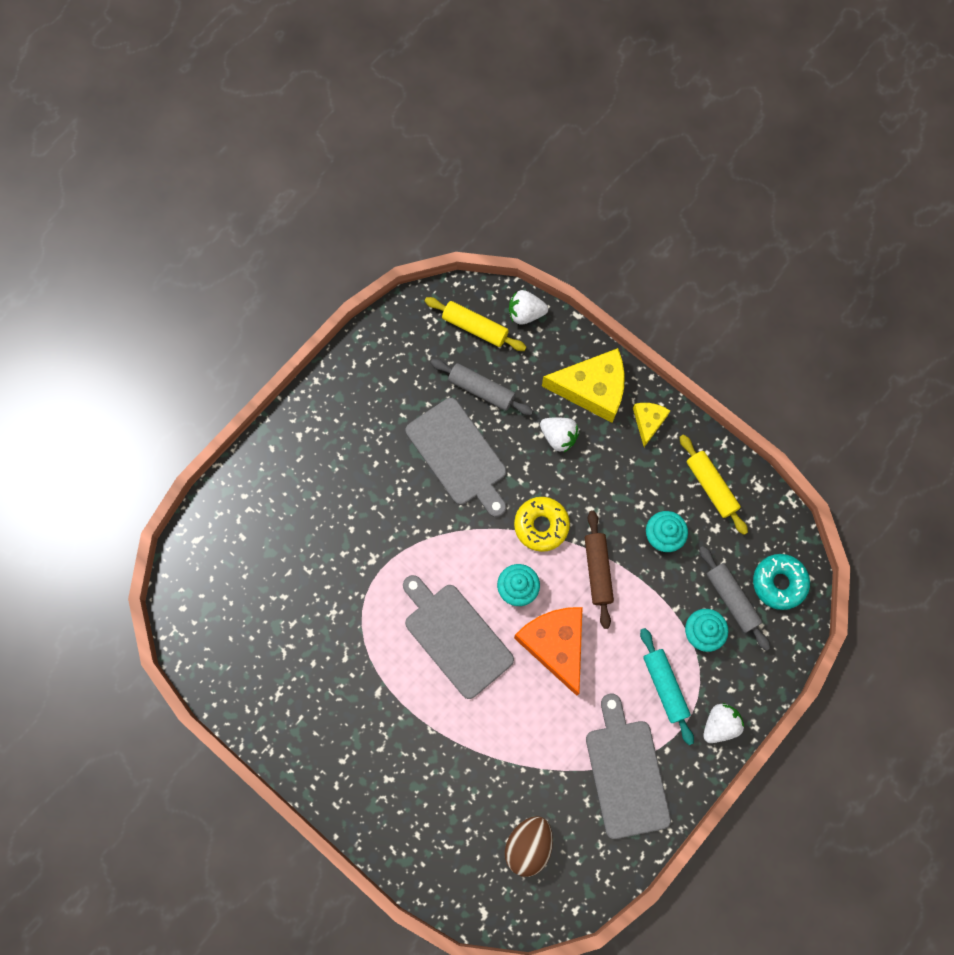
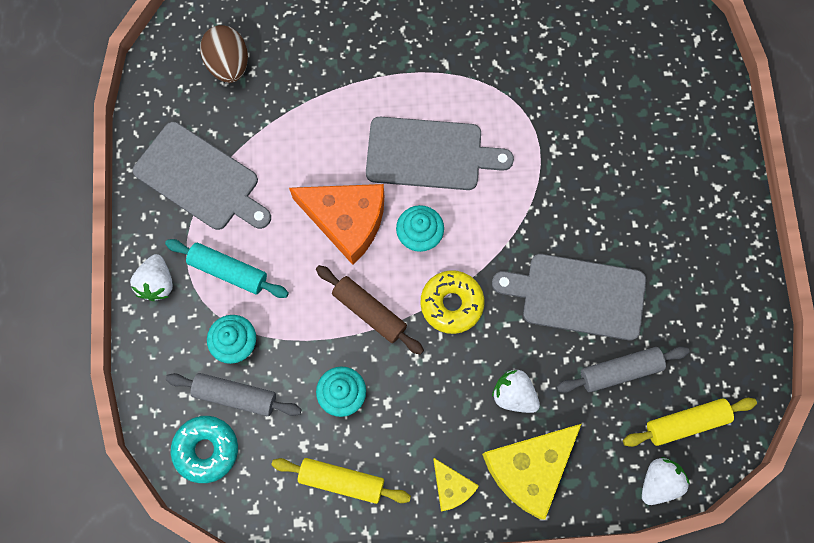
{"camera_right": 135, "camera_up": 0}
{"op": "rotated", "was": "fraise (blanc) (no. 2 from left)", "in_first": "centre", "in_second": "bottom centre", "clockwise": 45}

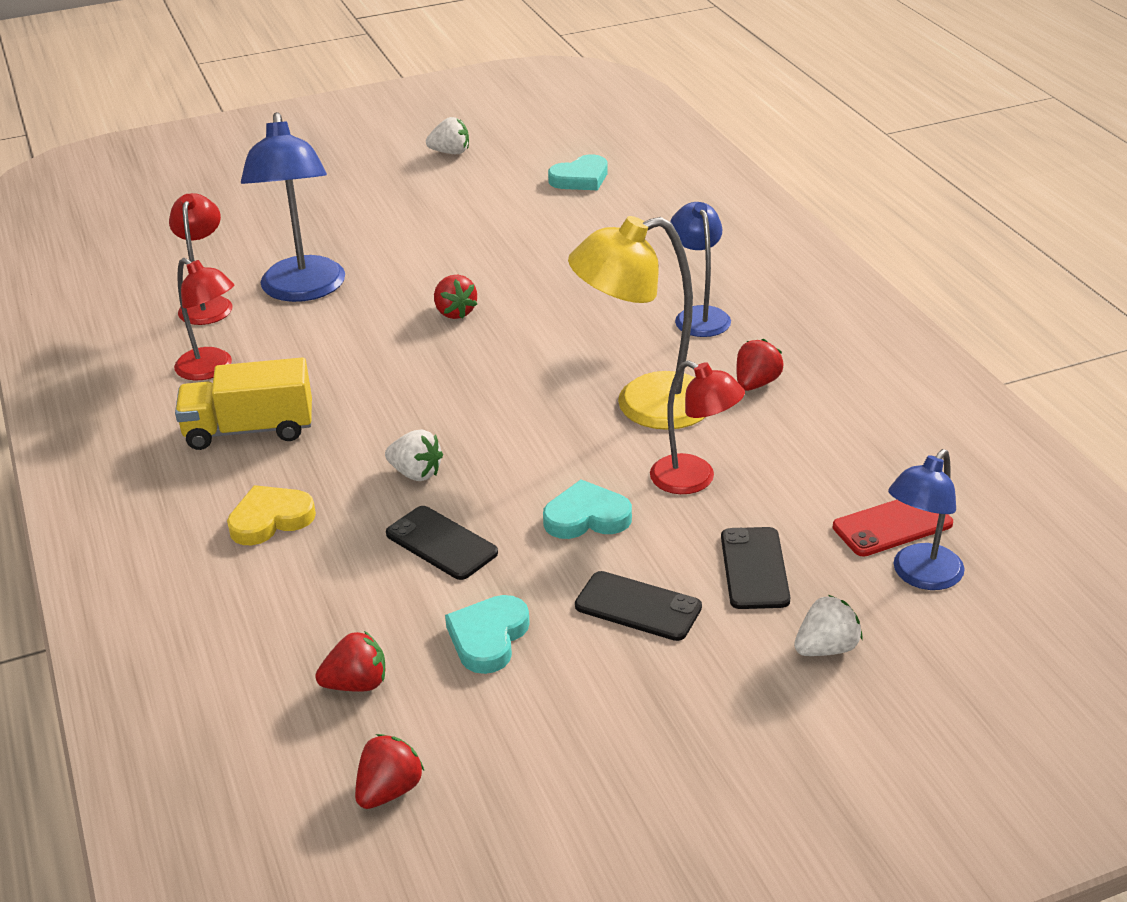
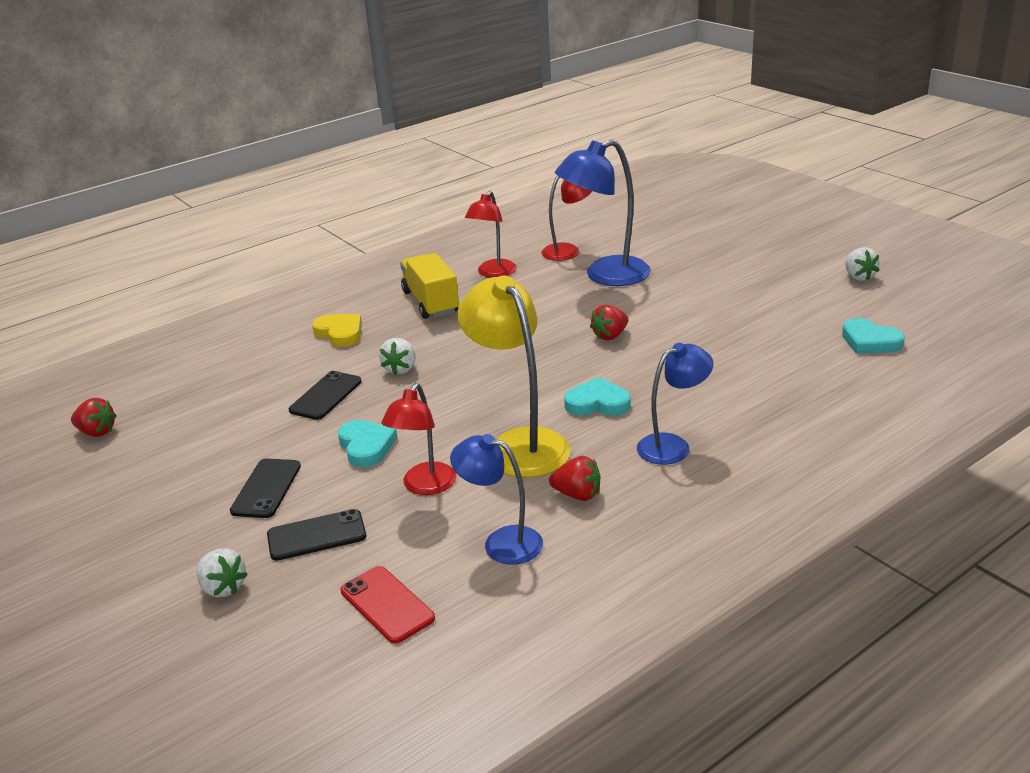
{"camera_right": 75, "camera_up": -5}
{"op": "shifted", "was": "lampe (bleu) (no. 3 from left in the first image)", "now": "lampe (bleu) (no. 1 from left)", "in_first": "middle right", "in_second": "centre"}
{"op": "shifted", "was": "cœur (turquoise) (no. 1 from left in the first image)", "now": "cœur (turquoise) (no. 2 from left)", "in_first": "bottom centre", "in_second": "centre"}
{"op": "gone", "was": "fraise (rouge) (no. 1 from left)", "in_first": "bottom left"}

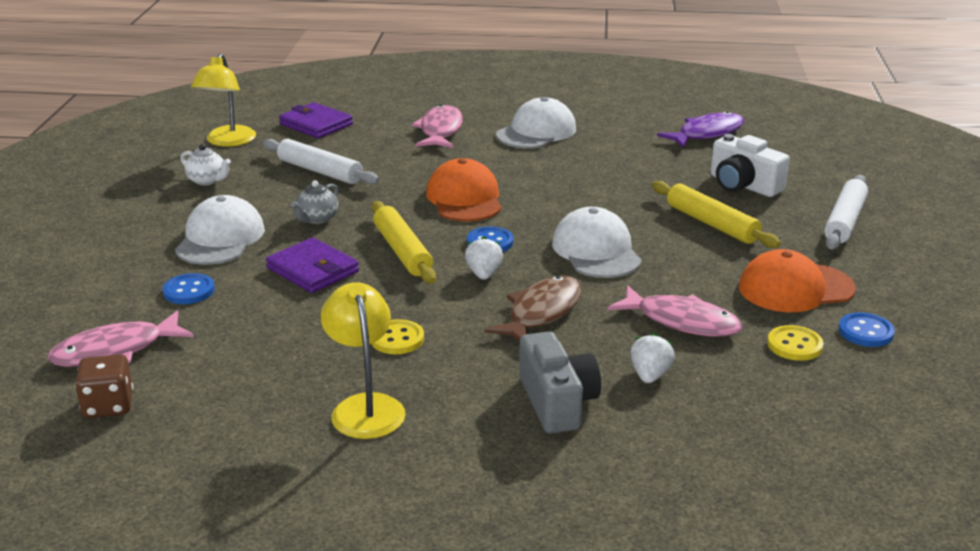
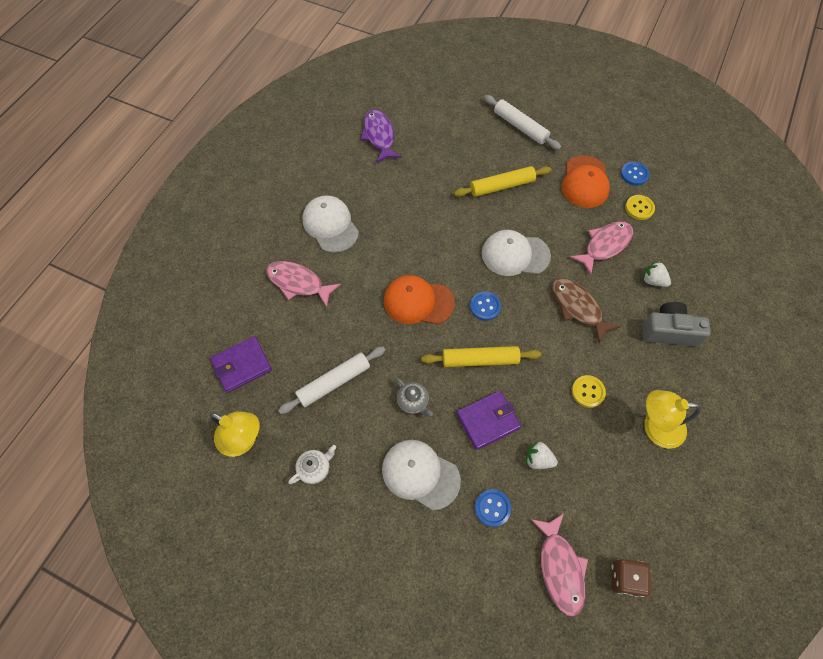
{"camera_right": -70, "camera_up": 35}
{"op": "shifted", "was": "fraise (blanc) (no. 1 from left)", "in_first": "centre", "in_second": "bottom centre"}
{"op": "gone", "was": "appareil photo (blanc)", "in_first": "top right"}

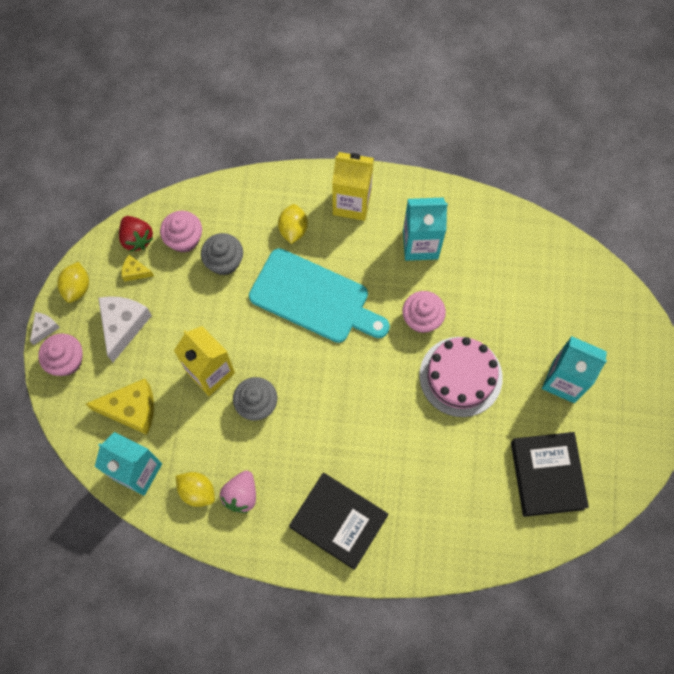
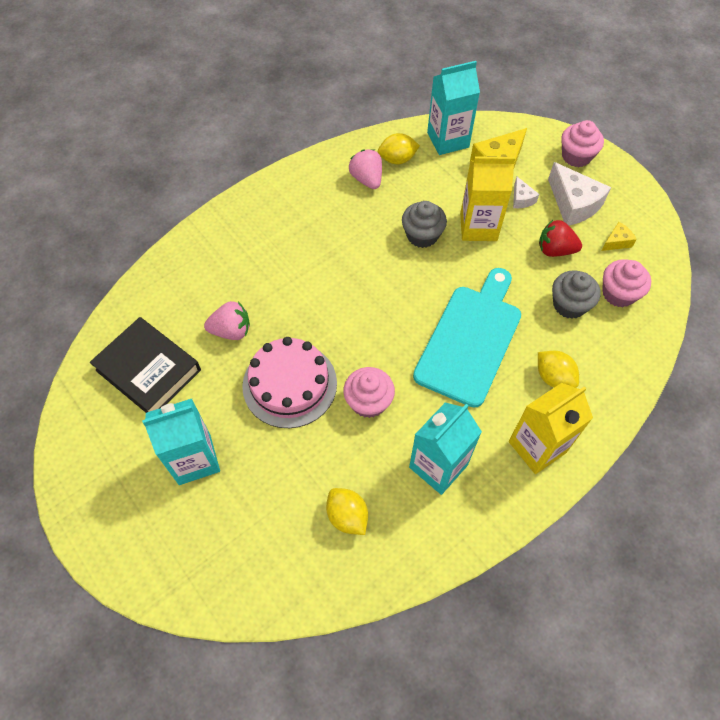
{"camera_right": 135, "camera_up": -10}
{"op": "new", "now": "fraise (rose) (no. 1 from left)", "in_second": "middle left"}
{"op": "shifted", "was": "citron (jaune) (no. 1 from left)", "in_first": "middle left", "in_second": "bottom centre"}
{"op": "rotated", "was": "planche à découper (turquoise)", "in_first": "centre", "in_second": "centre", "clockwise": 135}
{"op": "shifted", "was": "fromage (blanc) (no. 1 from left)", "in_first": "middle left", "in_second": "top right"}
{"op": "shifted", "was": "fraise (rouge)", "in_first": "middle left", "in_second": "top right"}
{"op": "gone", "was": "livre (noir) (no. 1 from left)", "in_first": "bottom centre"}

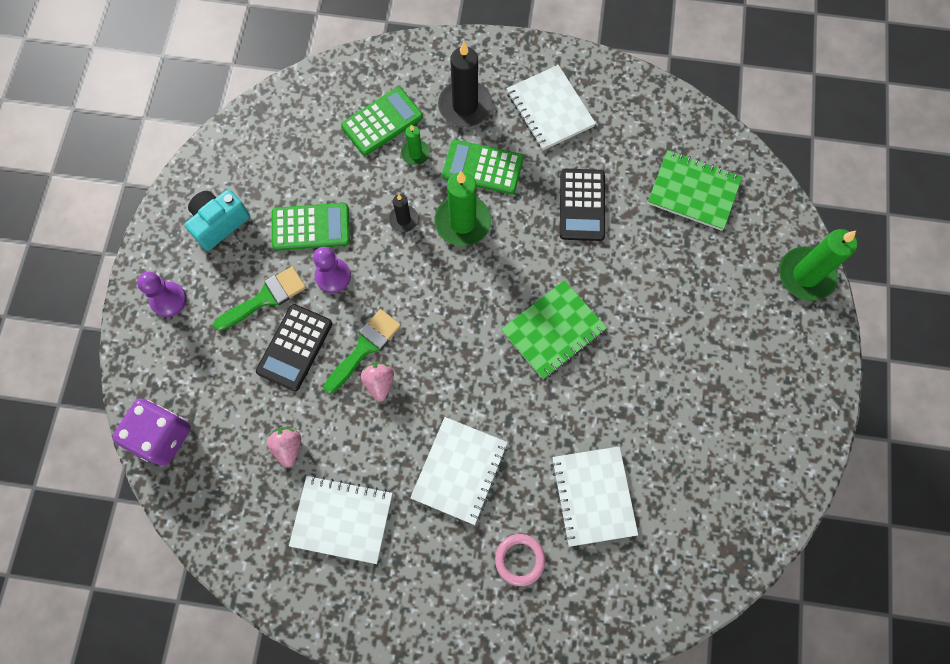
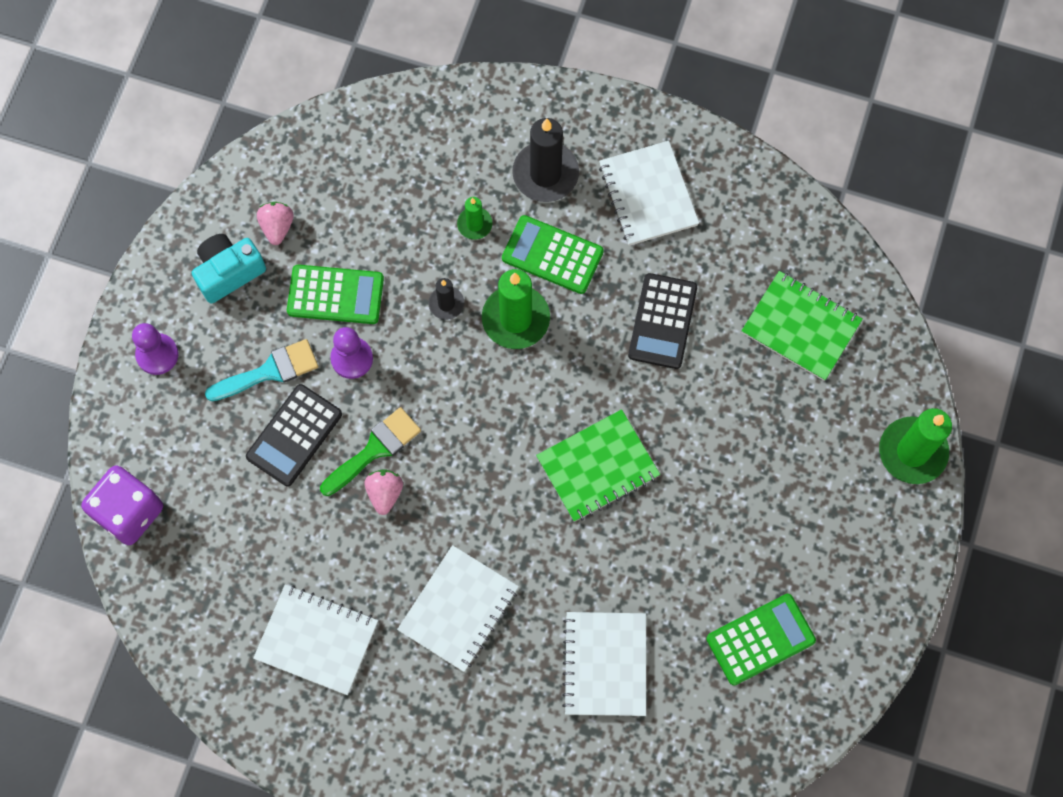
{"camera_right": 10, "camera_up": 0}
{"op": "repainted", "was": "pinceau (vert) (no. 1 from left)", "now": "pinceau (turquoise)", "in_first": "middle left", "in_second": "middle left"}
{"op": "shifted", "was": "fraise (rose) (no. 1 from left)", "in_first": "bottom left", "in_second": "top left"}
{"op": "shifted", "was": "calculatrice (vert) (no. 2 from left in the first image)", "now": "calculatrice (vert) (no. 3 from left)", "in_first": "top centre", "in_second": "bottom right"}
{"op": "gone", "was": "anneau (rose)", "in_first": "bottom centre"}

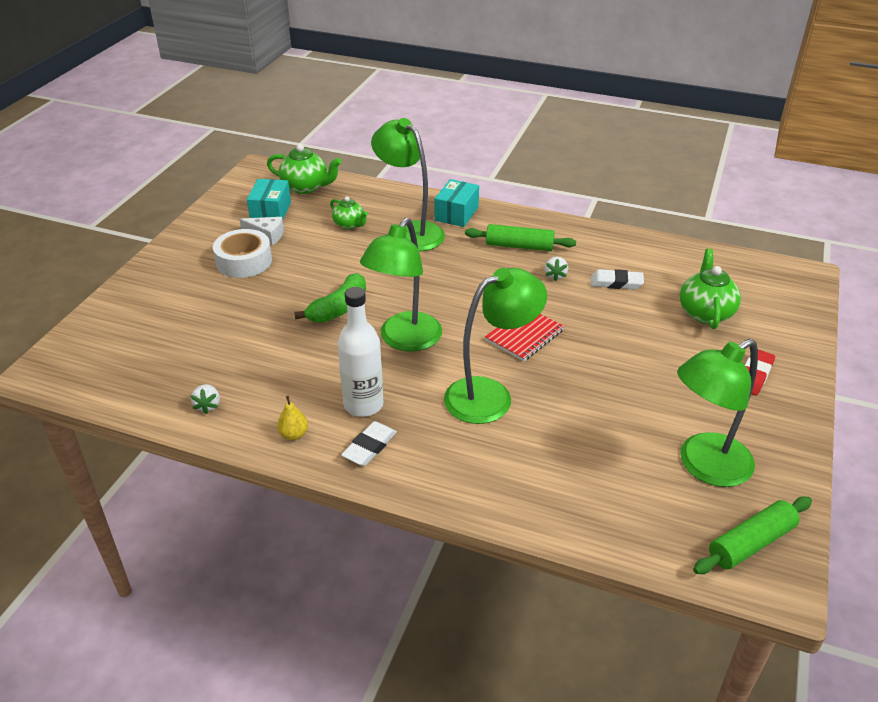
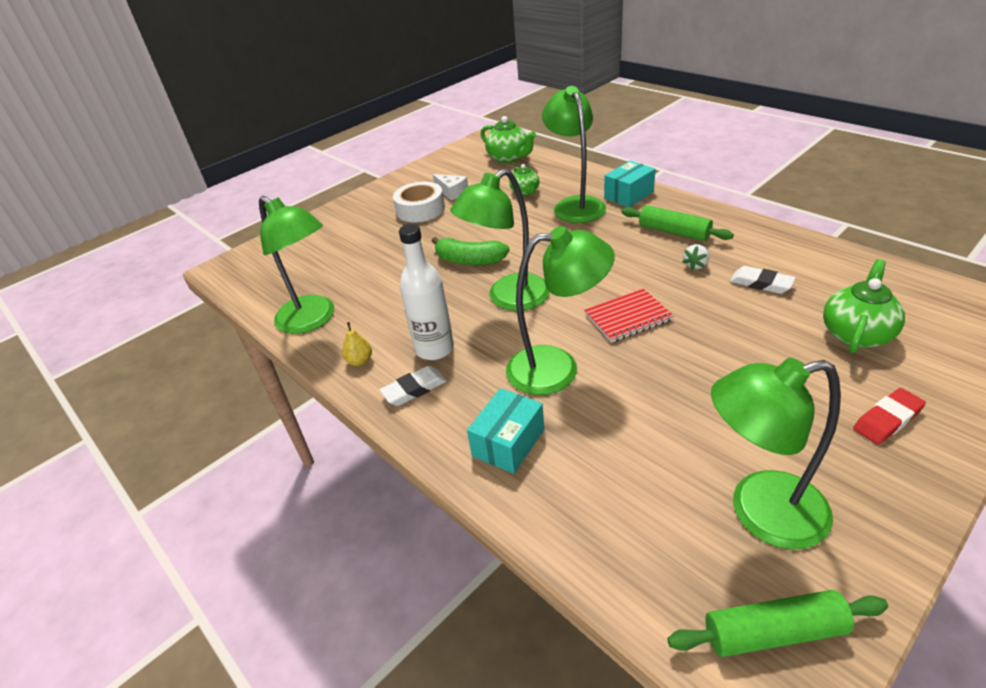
{"camera_right": 30, "camera_up": 0}
{"op": "swapped", "was": "fraise (blanc) (no. 1 from left)", "now": "lampe (vert) (no. 1 from left)", "in_first": "middle left", "in_second": "middle left"}
{"op": "rotated", "was": "banane (vert)", "in_first": "centre", "in_second": "centre", "clockwise": 45}
{"op": "shifted", "was": "boîte (turquoise) (no. 1 from left)", "in_first": "top left", "in_second": "centre"}

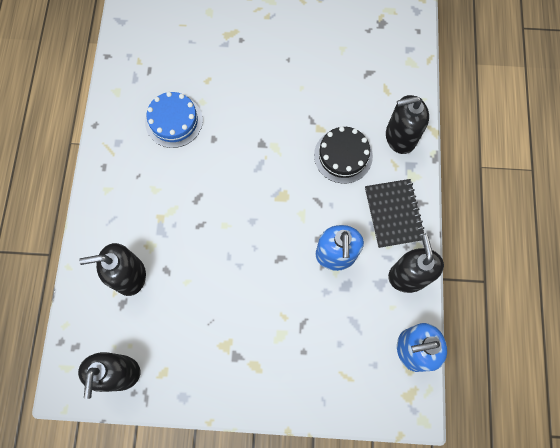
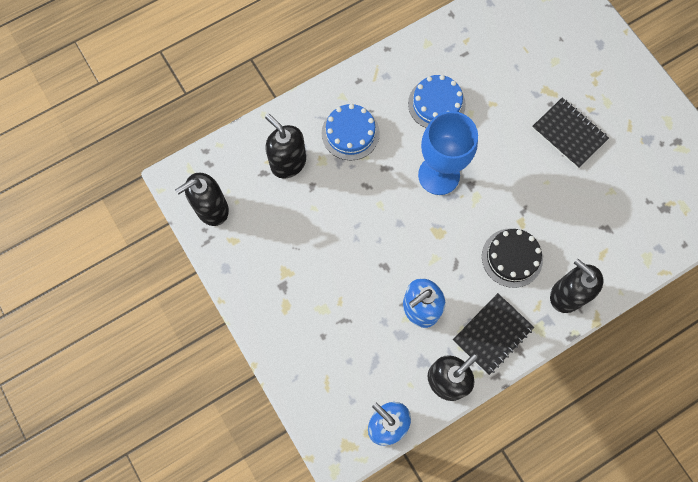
{"camera_right": 55, "camera_up": 0}
{"op": "new", "now": "gâteau (bleu) (no. 1 from left)", "in_second": "top centre"}
{"op": "new", "now": "verre à pied (bleu)", "in_second": "top centre"}
{"op": "new", "now": "carnet (noir) (no. 2 from left)", "in_second": "top right"}

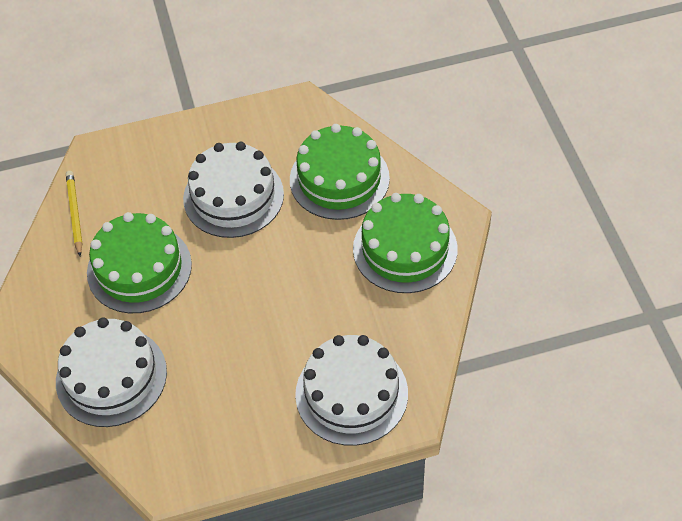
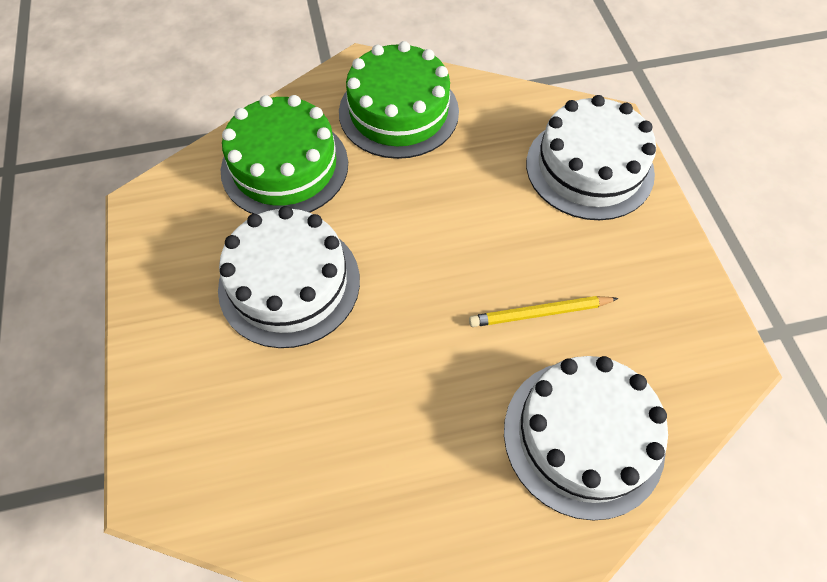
{"camera_right": -90, "camera_up": 5}
{"op": "shifted", "was": "crayon (jaune)", "in_first": "middle left", "in_second": "centre"}
{"op": "gone", "was": "gâteau (vert) (no. 1 from left)", "in_first": "middle left"}

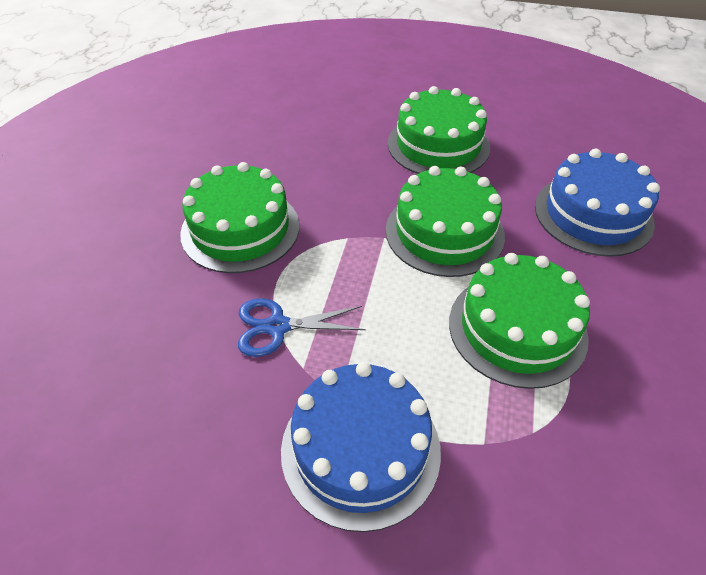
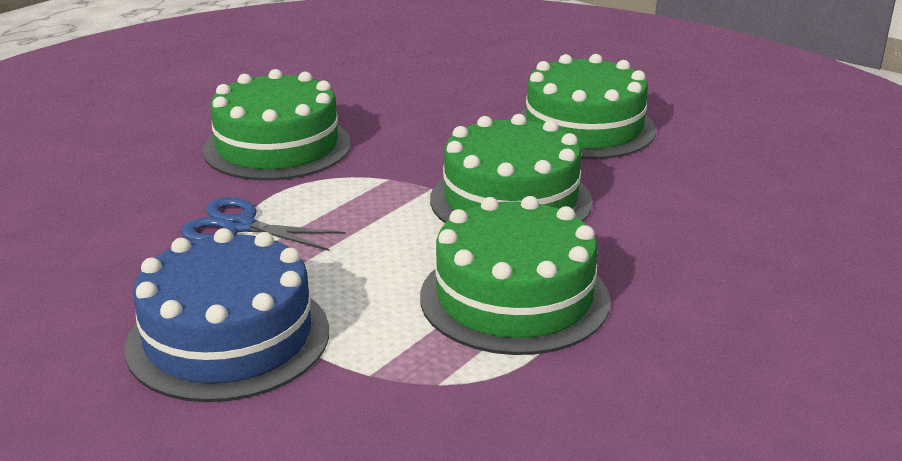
{"camera_right": 25, "camera_up": -20}
{"op": "gone", "was": "gâteau (bleu) (no. 2 from left)", "in_first": "middle right"}

